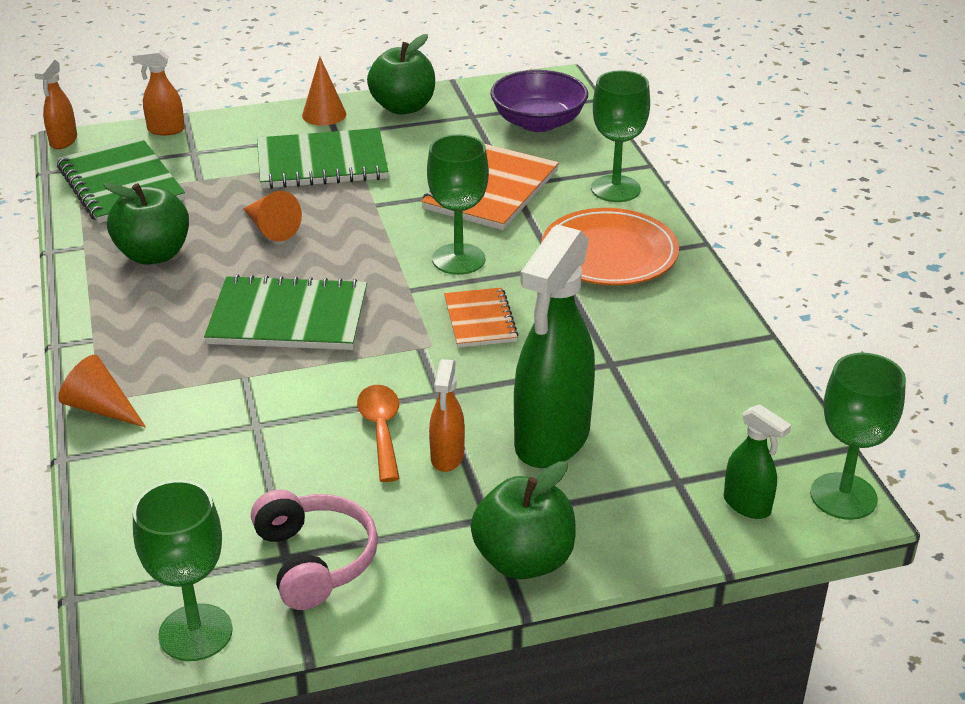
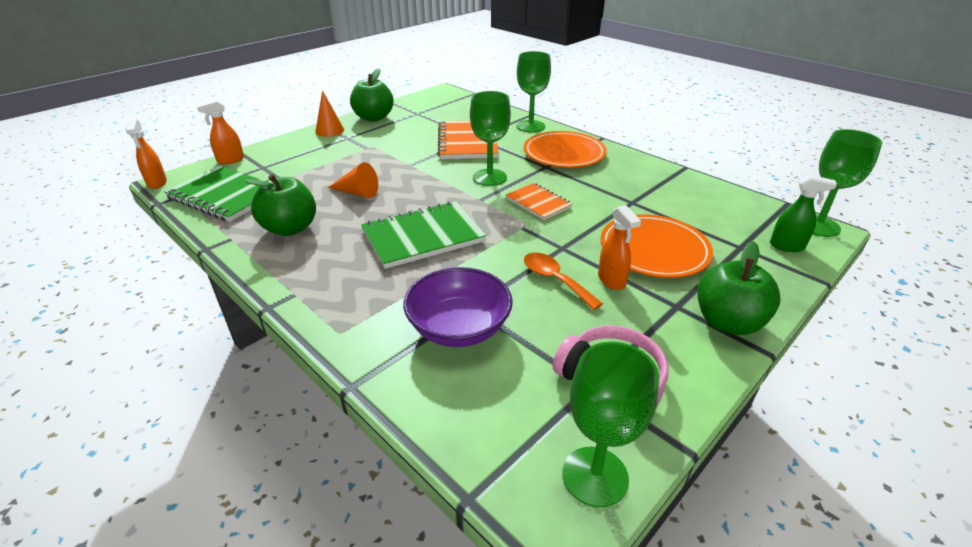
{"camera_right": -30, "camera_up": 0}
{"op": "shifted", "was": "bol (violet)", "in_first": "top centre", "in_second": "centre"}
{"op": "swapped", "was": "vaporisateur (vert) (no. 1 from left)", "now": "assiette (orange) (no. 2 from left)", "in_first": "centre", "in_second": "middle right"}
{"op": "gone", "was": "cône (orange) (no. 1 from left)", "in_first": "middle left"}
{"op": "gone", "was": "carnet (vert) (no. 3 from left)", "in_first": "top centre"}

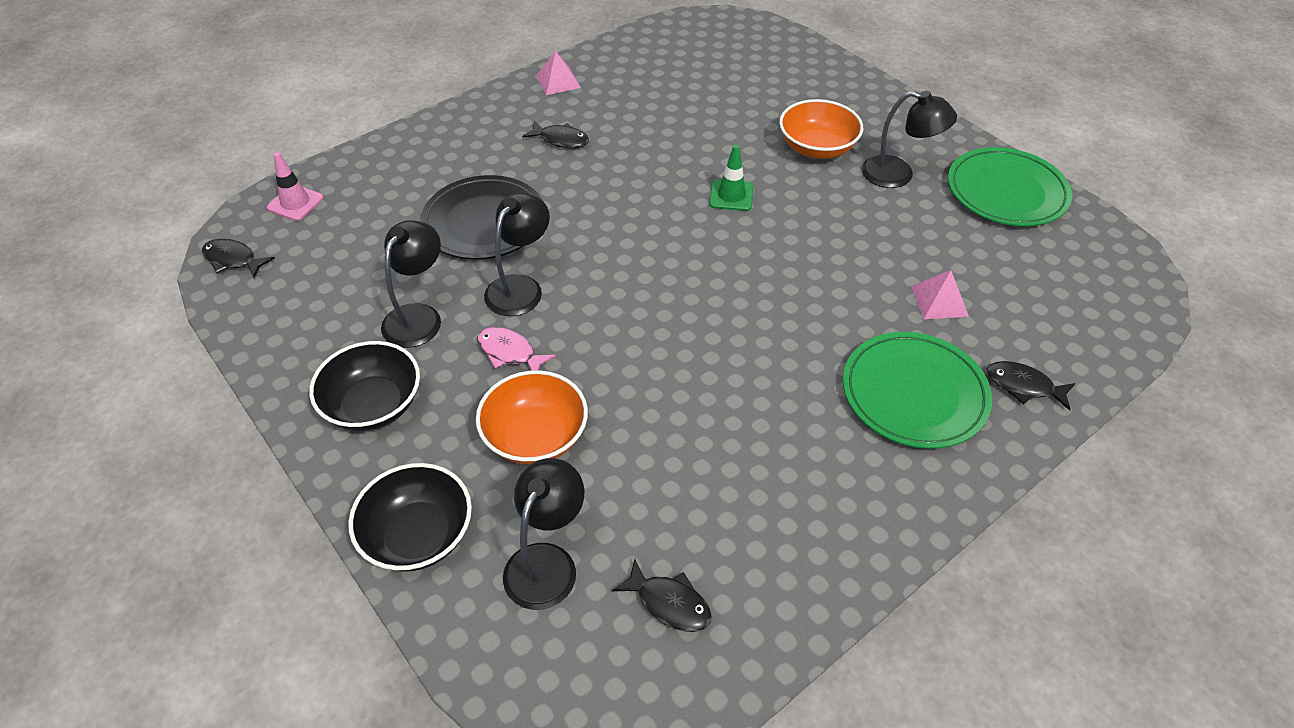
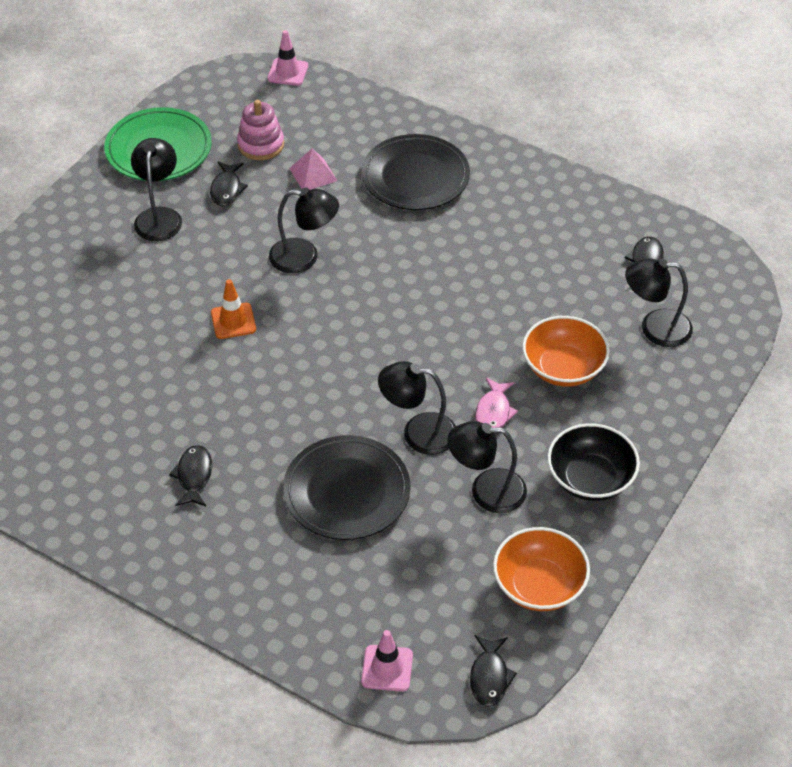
{"camera_right": -110, "camera_up": 0}
{"op": "shifted", "was": "poisson (noir) (no. 4 from left in the first image)", "now": "poisson (noir) (no. 2 from left)", "in_first": "middle right", "in_second": "top left"}
{"op": "repainted", "was": "cône de chantier (vert)", "now": "cône de chantier (orange)", "in_first": "top centre", "in_second": "middle left"}
{"op": "new", "now": "jouet à empiler (rose)", "in_second": "top left"}
{"op": "new", "now": "cône de chantier (rose) (no. 1 from left)", "in_second": "top centre"}
{"op": "new", "now": "lampe (noir) (no. 2 from left)", "in_second": "top centre"}
{"op": "repainted", "was": "assiette (vert) (no. 1 from left)", "now": "assiette (noir) (no. 2 from left)", "in_first": "middle right", "in_second": "top centre"}
{"op": "shifted", "was": "bol (orange) (no. 2 from left in the first image)", "now": "bol (orange) (no. 1 from left)", "in_first": "top centre", "in_second": "bottom right"}
{"op": "gone", "was": "bol (noir) (no. 2 from left)", "in_first": "bottom left"}
{"op": "gone", "was": "pyramide (rose) (no. 1 from left)", "in_first": "top centre"}

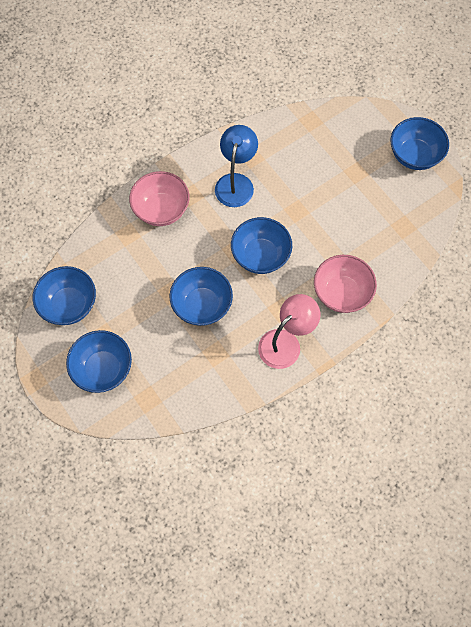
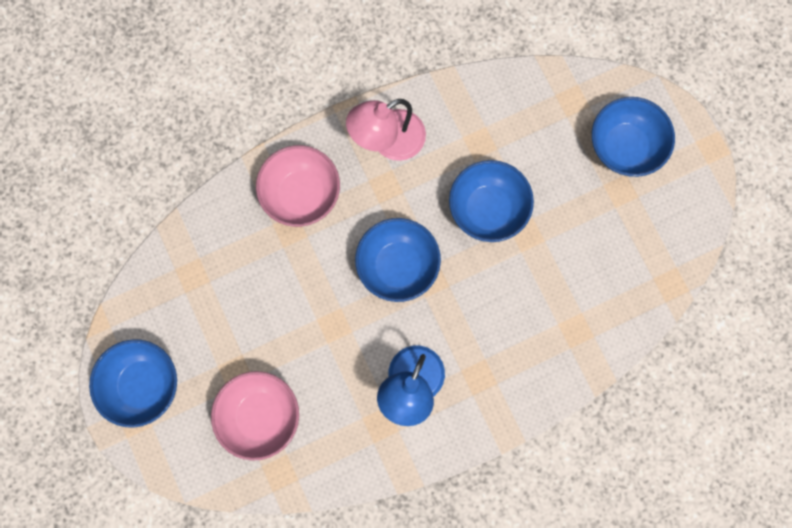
{"camera_right": -170, "camera_up": 10}
{"op": "shifted", "was": "bol (rose) (no. 1 from left)", "in_first": "top centre", "in_second": "bottom left"}
{"op": "gone", "was": "bol (bleu) (no. 1 from left)", "in_first": "middle left"}

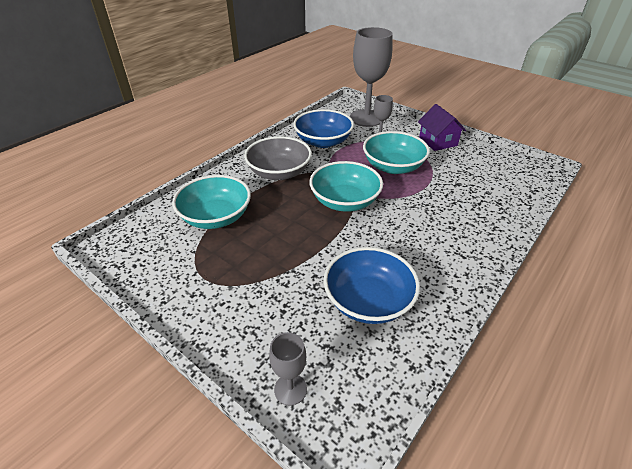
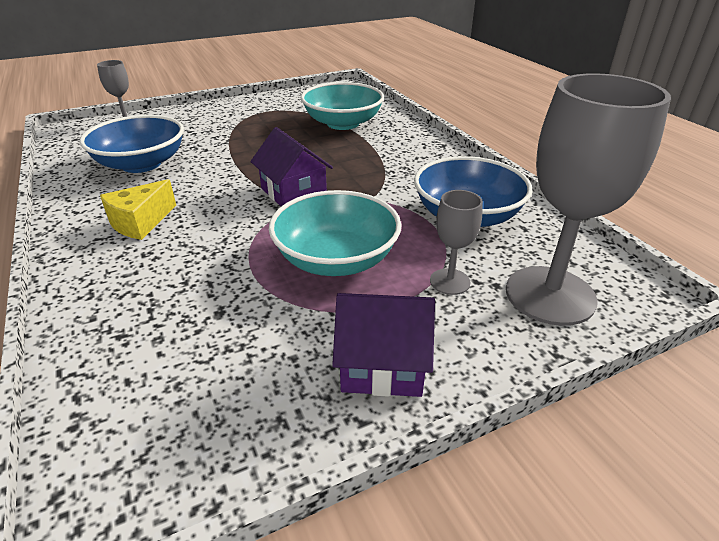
{"camera_right": 115, "camera_up": -5}
{"op": "new", "now": "fromage (jaune)", "in_second": "middle left"}
{"op": "swapped", "was": "bol (turquoise) (no. 2 from left)", "now": "maison (violet) (no. 1 from left)", "in_first": "centre", "in_second": "top centre"}
{"op": "gone", "was": "bol (gris)", "in_first": "centre"}

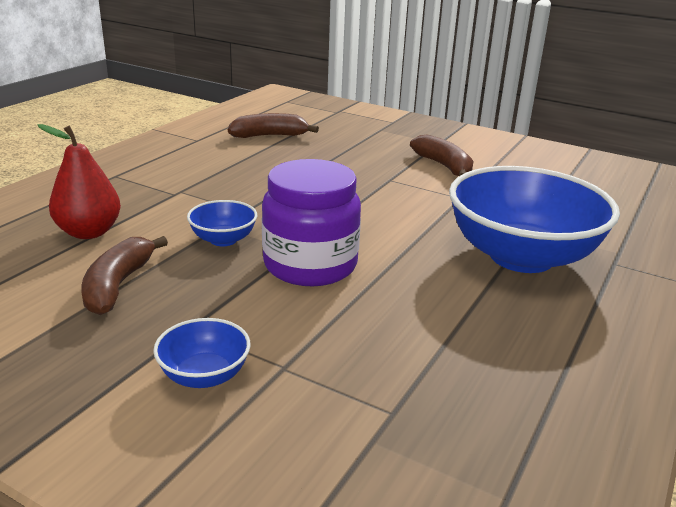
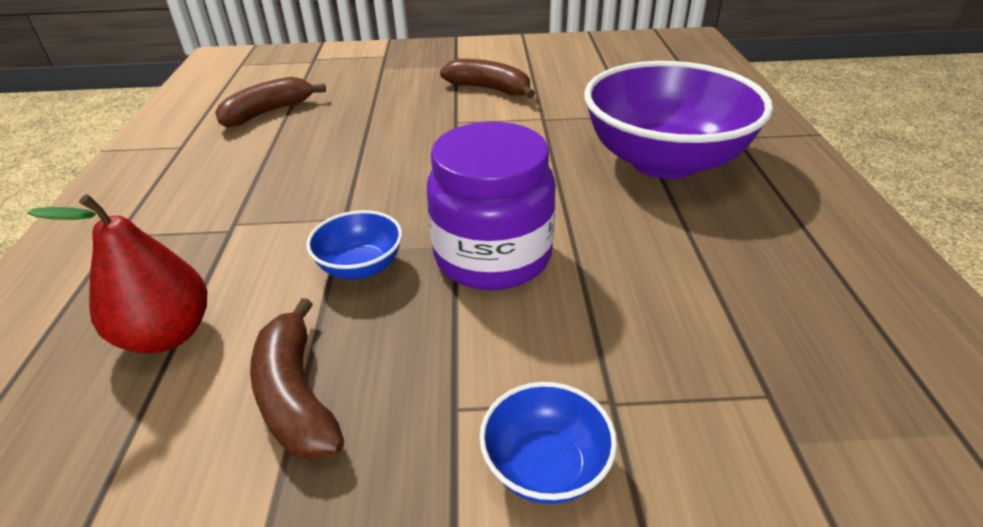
{"camera_right": -30, "camera_up": 10}
{"op": "repainted", "was": "bol (bleu) (no. 3 from left)", "now": "bol (violet)", "in_first": "middle right", "in_second": "top right"}

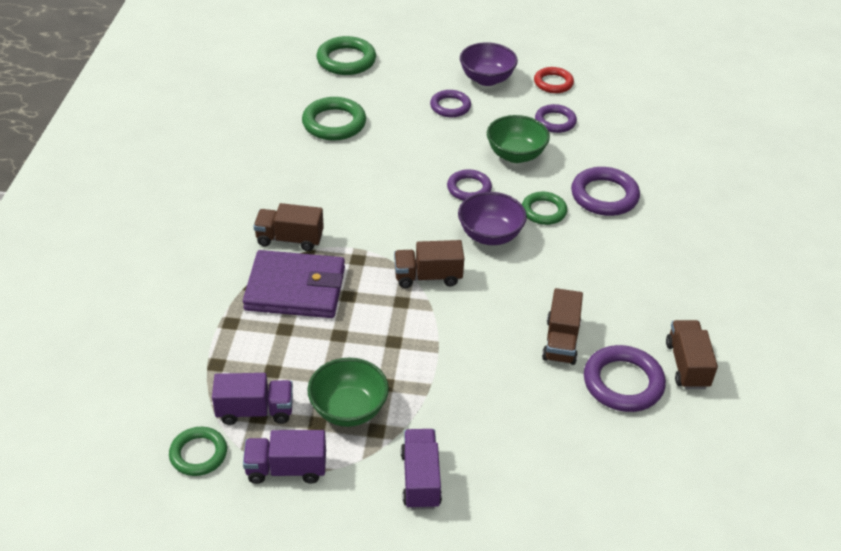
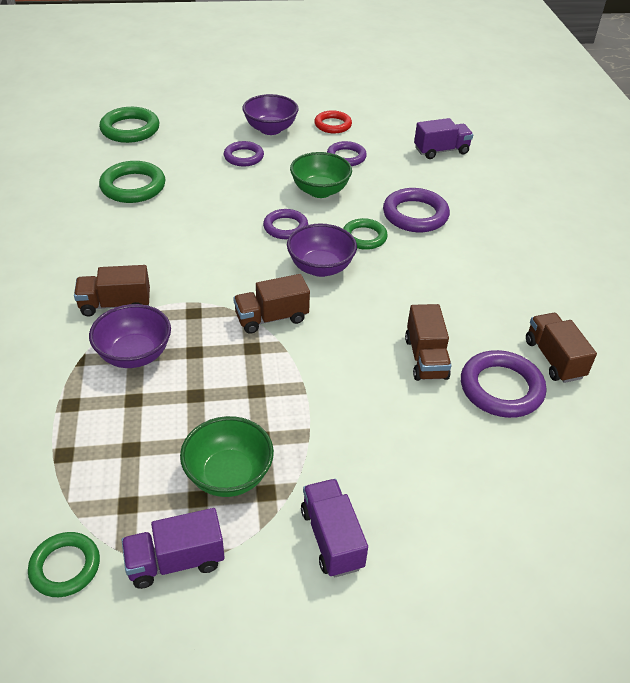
{"camera_right": -15, "camera_up": 0}
{"op": "swapped", "was": "portefeuille (violet)", "now": "bol (violet) (no. 1 from left)", "in_first": "centre", "in_second": "middle left"}
{"op": "shifted", "was": "camion (violet) (no. 1 from left in the first image)", "now": "camion (violet) (no. 3 from left)", "in_first": "bottom left", "in_second": "top right"}

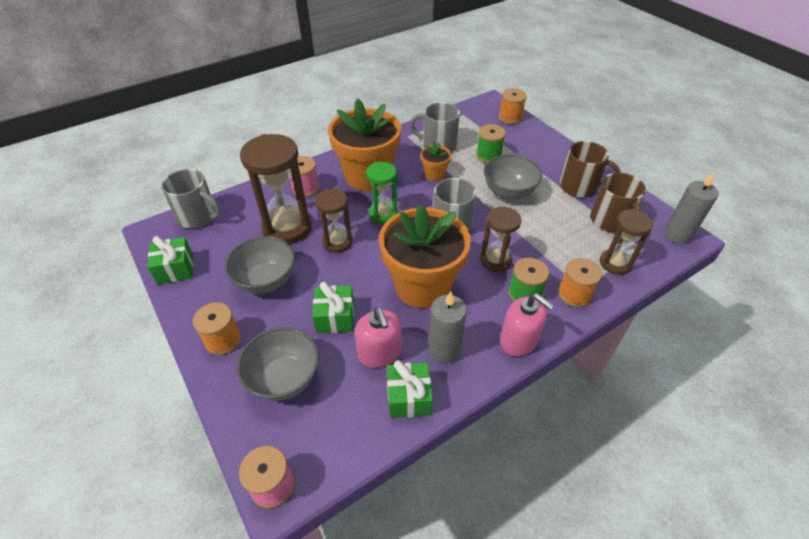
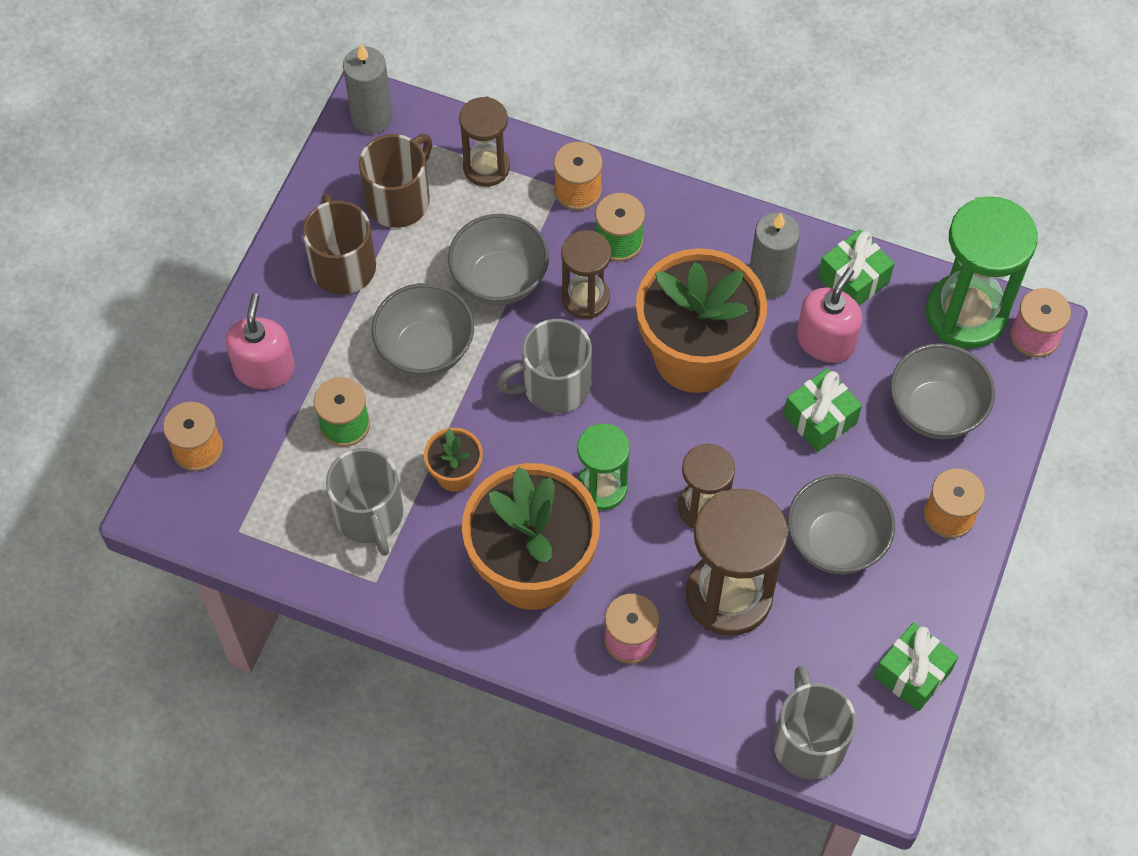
{"camera_right": -125, "camera_up": 15}
{"op": "shifted", "was": "distributeur de savon (rose) (no. 2 from left in the first image)", "now": "distributeur de savon (rose) (no. 1 from left)", "in_first": "centre", "in_second": "middle left"}
{"op": "new", "now": "bol (gris) (no. 2 from left)", "in_second": "top centre"}
{"op": "new", "now": "sablier (vert) (no. 2 from left)", "in_second": "top right"}

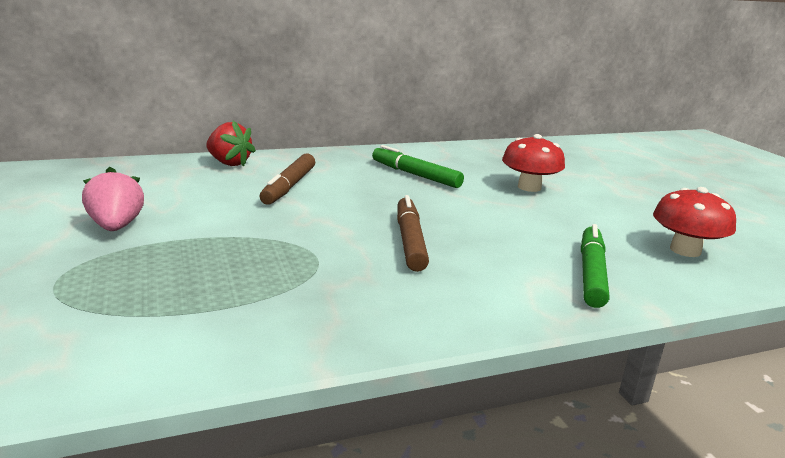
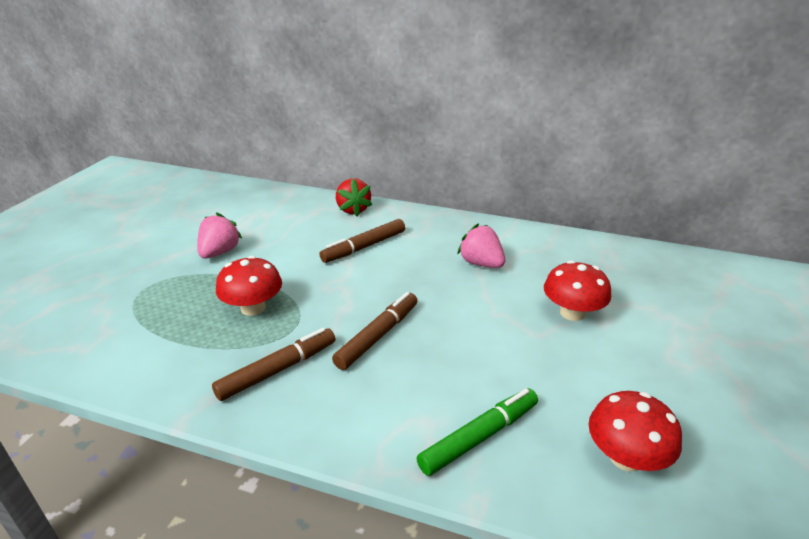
{"camera_right": 40, "camera_up": 10}
{"op": "new", "now": "feutre (marron) (no. 1 from left)", "in_second": "bottom centre"}
{"op": "new", "now": "champignon (rouge) (no. 1 from left)", "in_second": "middle left"}
{"op": "swapped", "was": "feutre (vert) (no. 1 from left)", "now": "fraise (rose) (no. 2 from left)", "in_first": "centre", "in_second": "centre"}

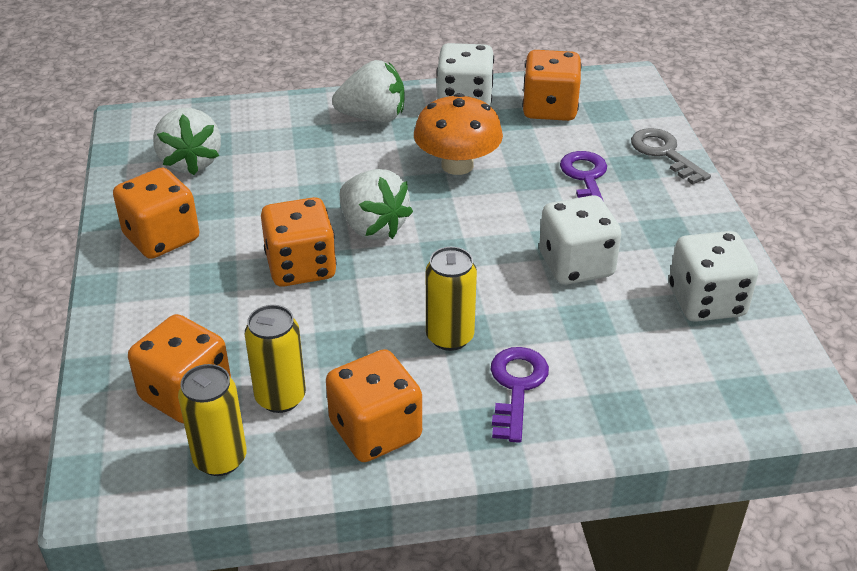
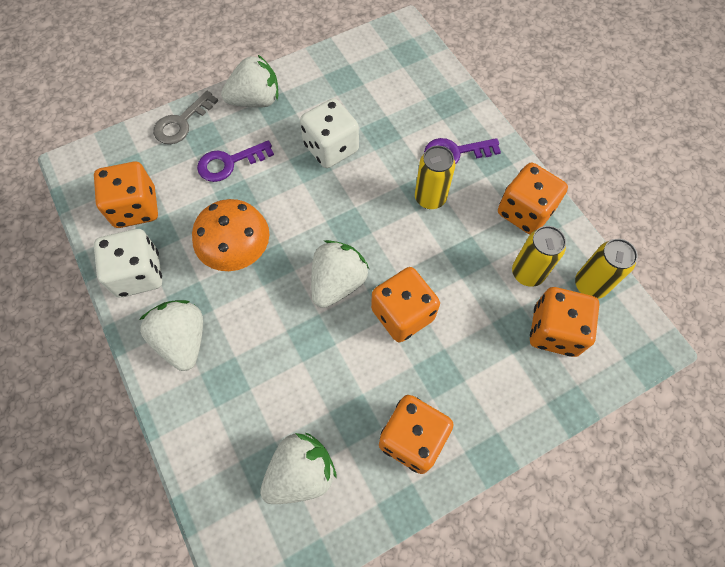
{"camera_right": -110, "camera_up": 25}
{"op": "new", "now": "fraise (blanc) (no. 2 from left)", "in_second": "top centre"}
{"op": "gone", "was": "dé (blanc) (no. 3 from left)", "in_first": "middle right"}

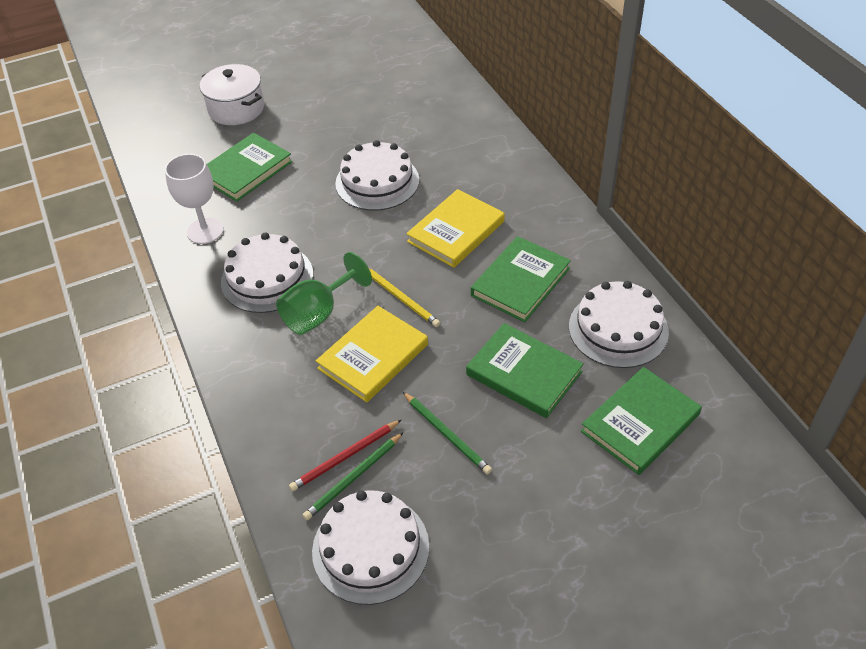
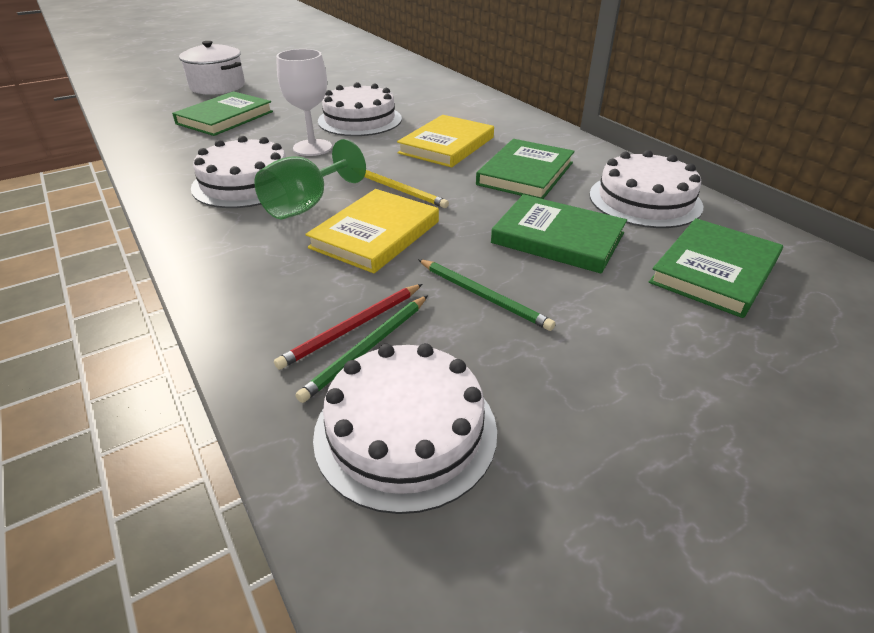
{"camera_right": -10, "camera_up": -10}
{"op": "shifted", "was": "verre à pied (blanc)", "in_first": "top left", "in_second": "top centre"}

